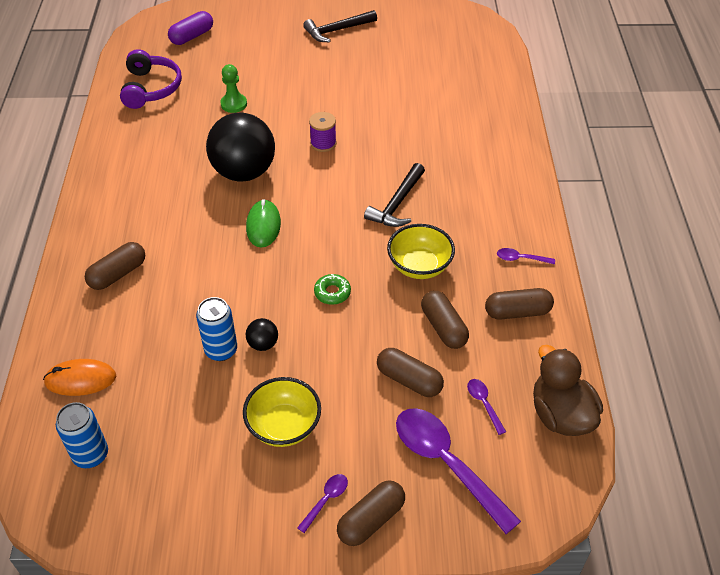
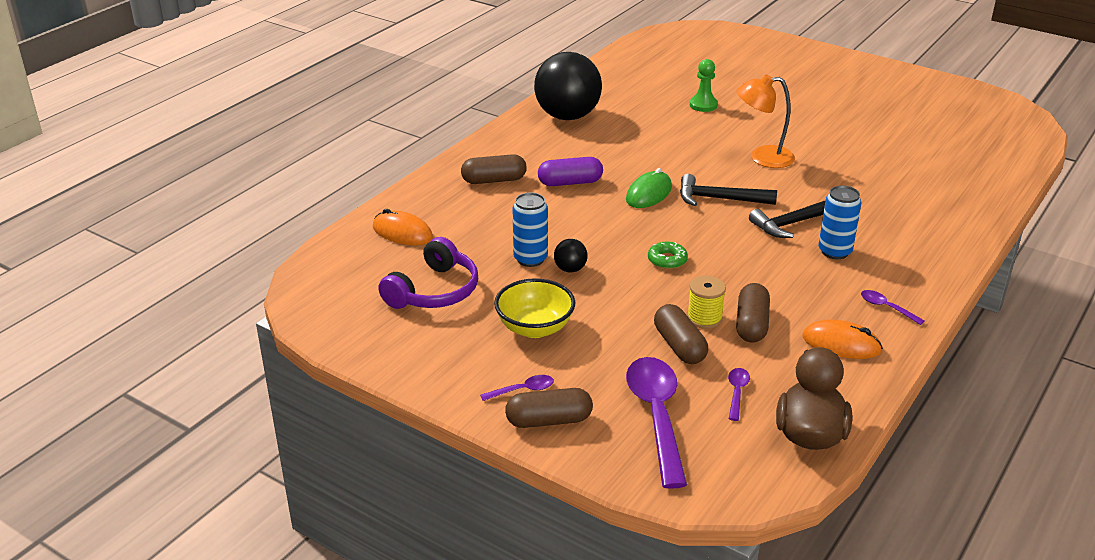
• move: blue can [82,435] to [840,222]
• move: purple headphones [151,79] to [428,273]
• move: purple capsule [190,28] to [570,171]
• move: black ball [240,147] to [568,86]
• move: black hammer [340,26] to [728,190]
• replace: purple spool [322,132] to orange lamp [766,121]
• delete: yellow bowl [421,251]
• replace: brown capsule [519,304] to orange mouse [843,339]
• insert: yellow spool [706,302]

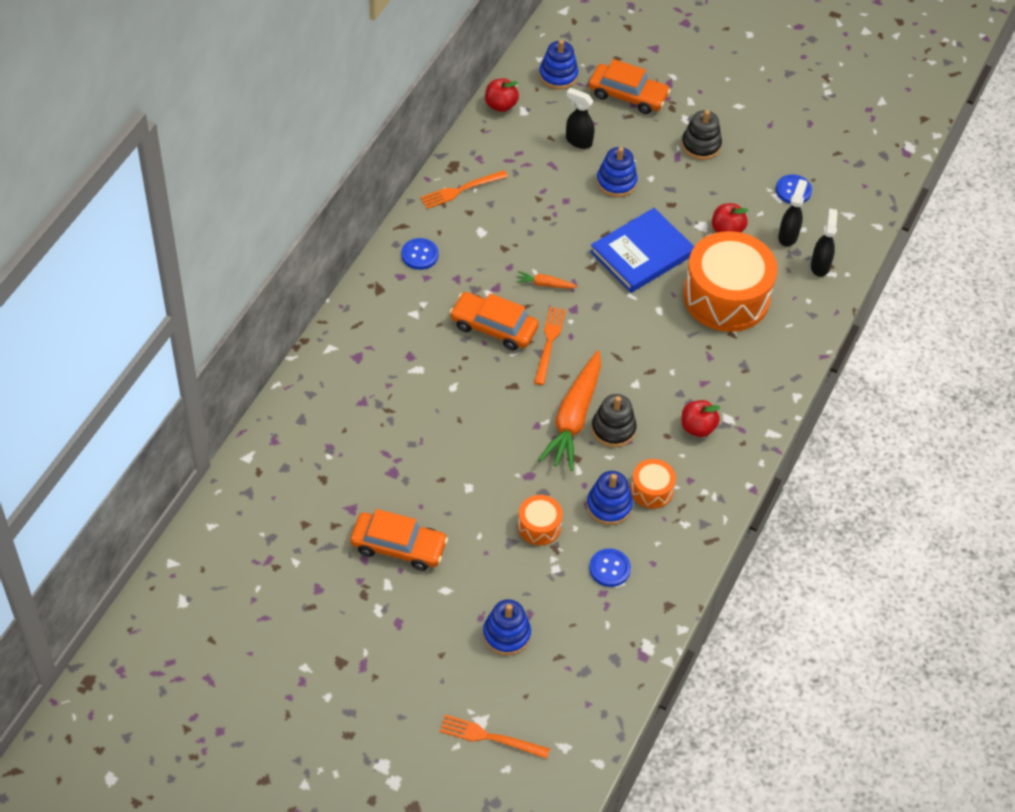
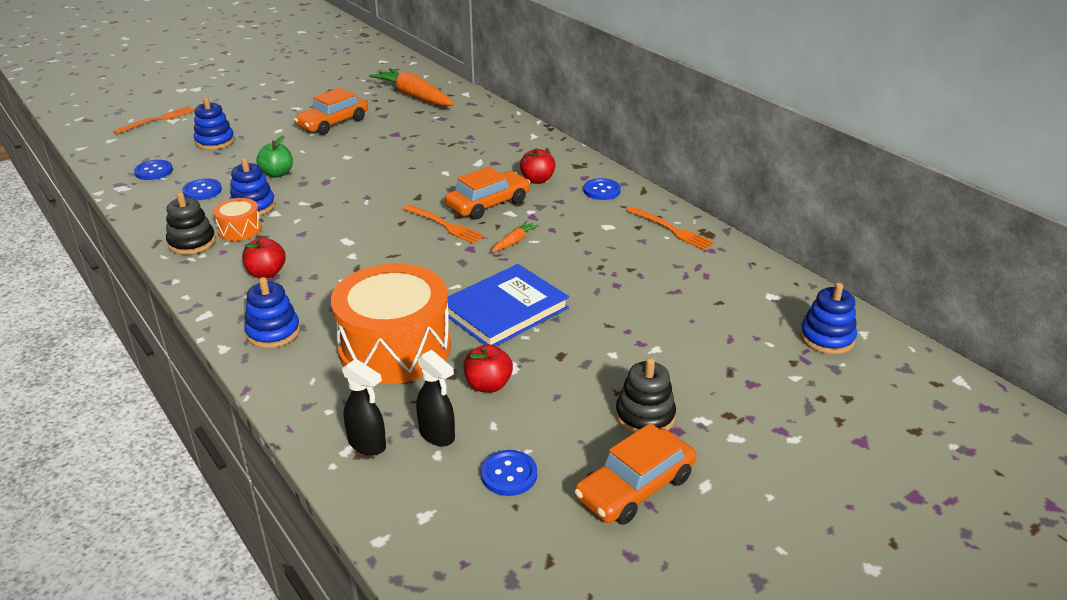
• rotate: orange fork [464,189] = [670,228] 135 degrees clockwise
• move: red apple [502,95] to [538,166]
• replace: orange drum [540,520] to green apple [274,156]
• move: orange carrot [569,410] to [411,87]
• delete: black spray bottle [580,118]
• move: orange car [630,86] to [635,474]
• rotate: blue book [642,250] = [508,305] 60 degrees clockwise
• move: black stacking toy [614,420] to [191,223]
• move: blue stacking toy [617,172] to [272,312]
• insert: blue button [153,170]

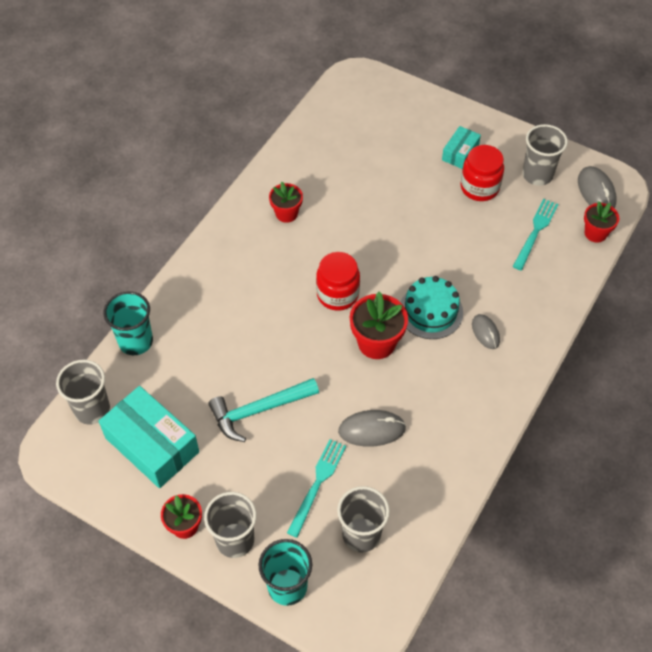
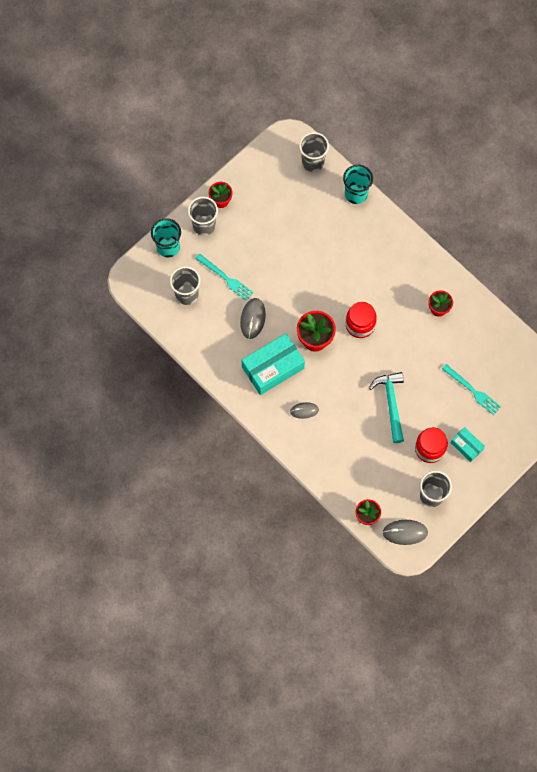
• move: turquoise box [149,437] to [273,364]
• move: turquoise hammer [263,410] to [386,407]
• delete: turquoise cake [432,307]
• move: turquoise fork [535,234] to [471,389]

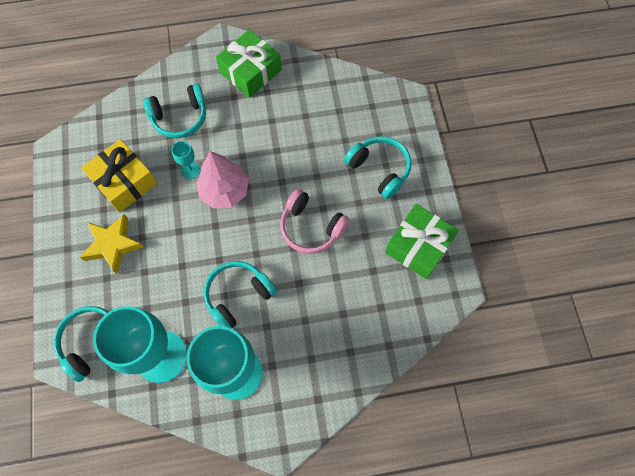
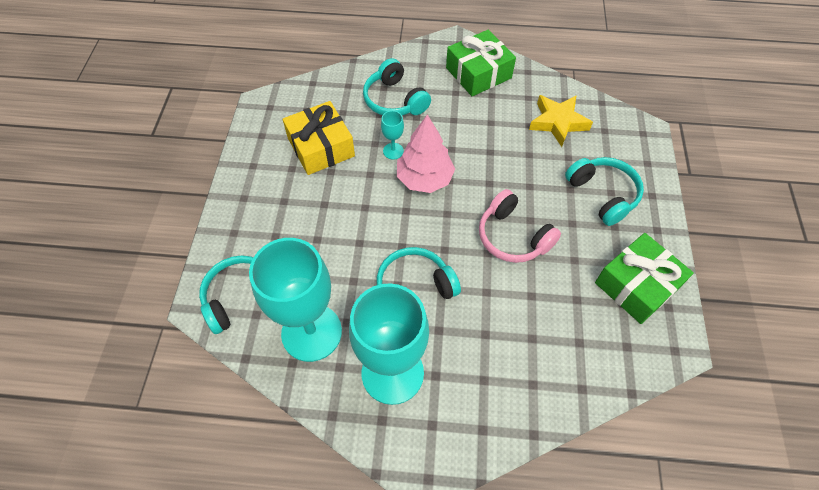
• move: yellow star [111,244] to [561,121]
• rotate: turquoise headphones [174,111] = [397,87] 60 degrees clockwise

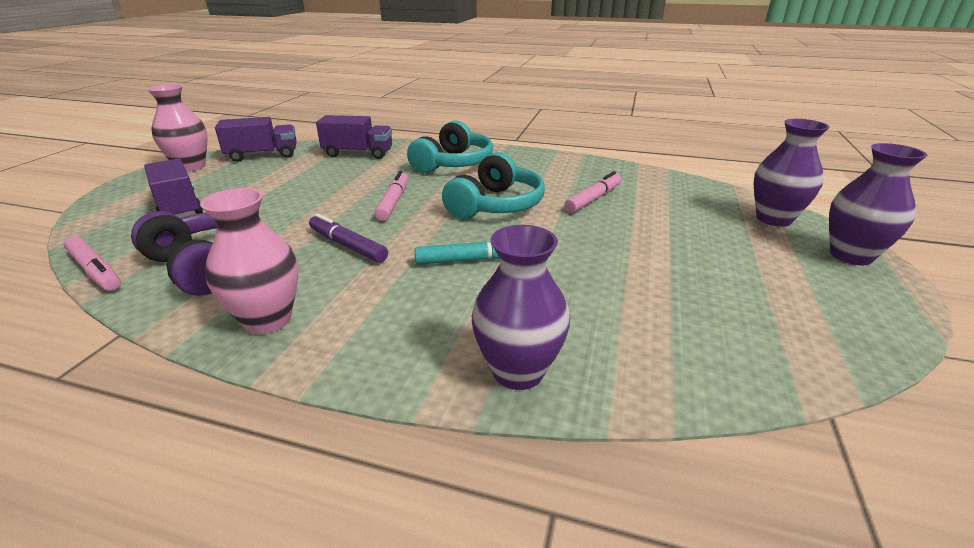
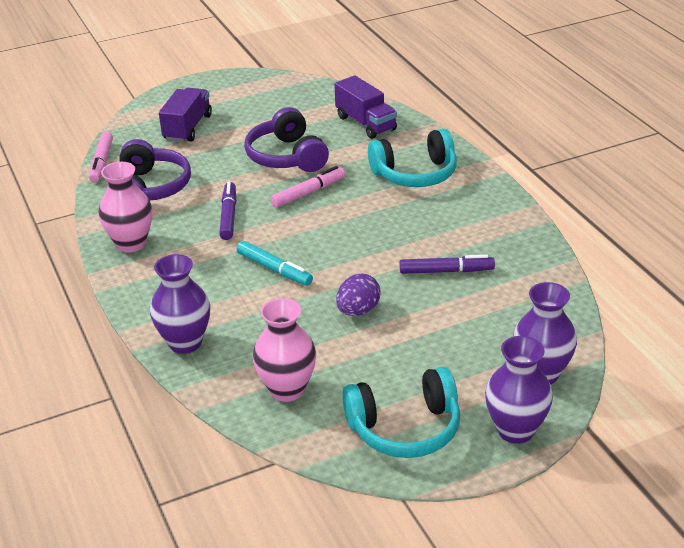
• move: pink vase [177,127] to [284,350]
• delete: purple truck [256,139]
• move: turquoise headphones [493,185] to [401,412]
• recolor: pink marker [592,192] to purple marker [447,264]
• insert: purple headphones [286,139]
• insert: purple egg [358,295]

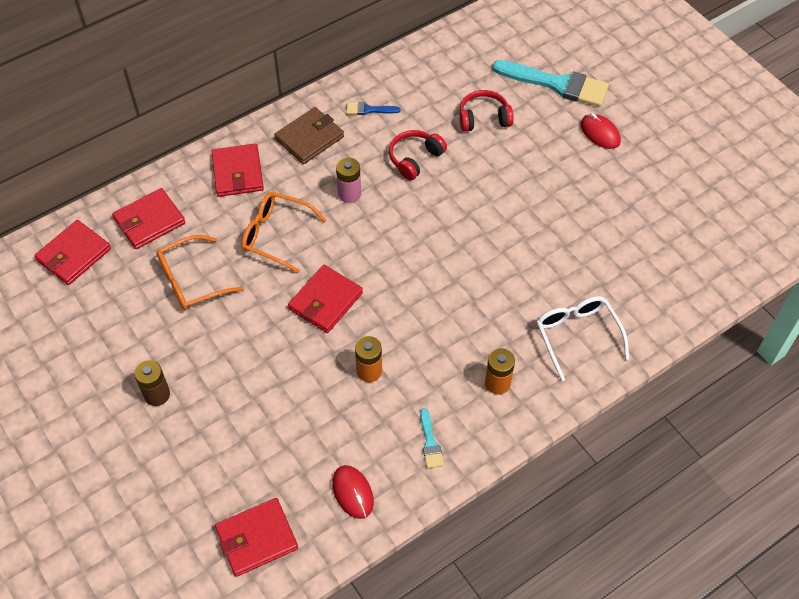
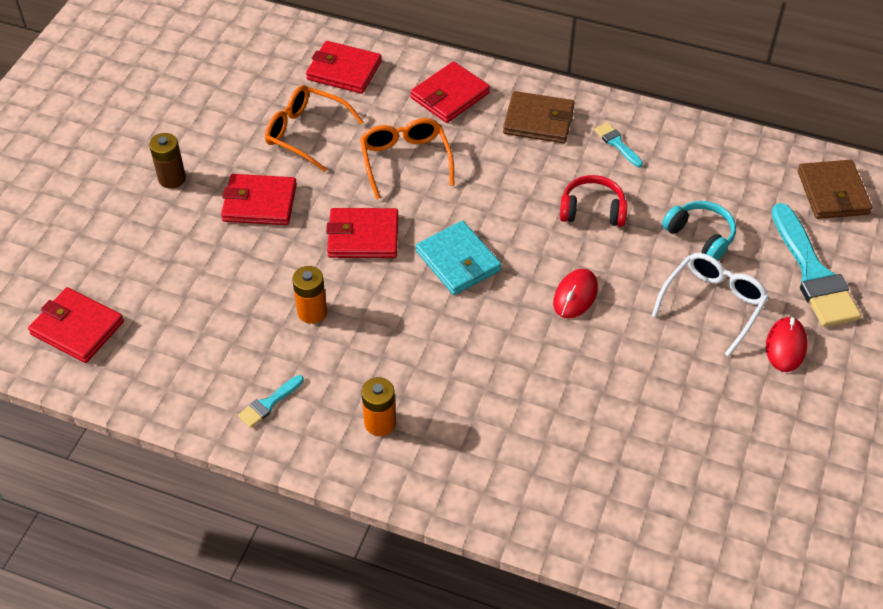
• move: red wallet [72,252] to [259,199]
• move: red mouse [353,492] to [575,294]
• delete: pink battery [348,180]
• recolor: blue brush [373,108] to turquoise brush [618,144]
• recolor: red headphones [486,111] to turquoise headphones [699,231]
• move: white glasses [583,338] to [710,305]
• insert: turquoise wallet [459,258]
• insert: brown wallet [835,189]

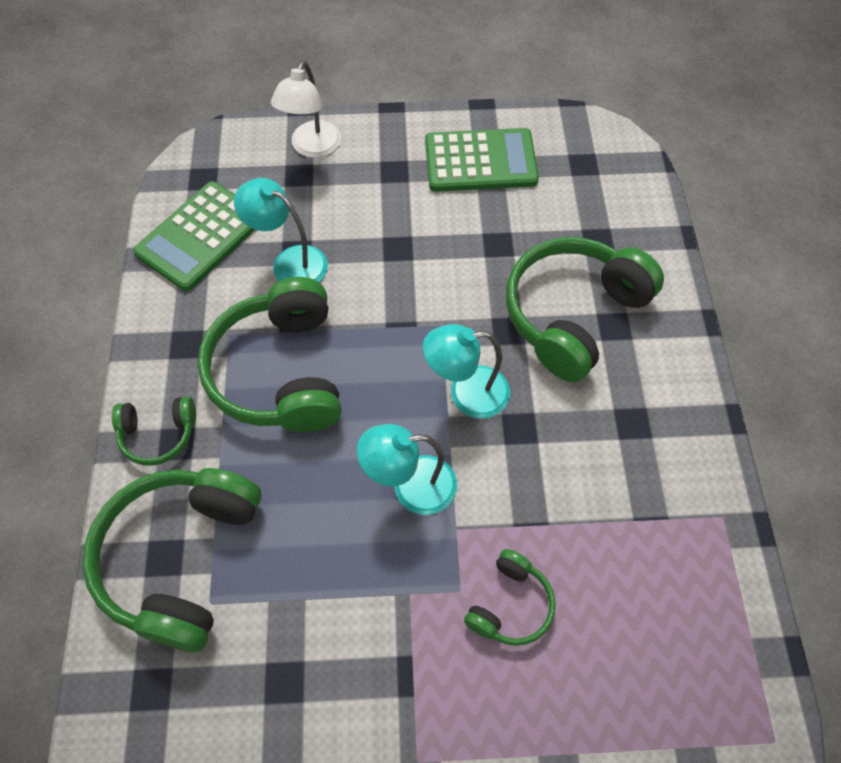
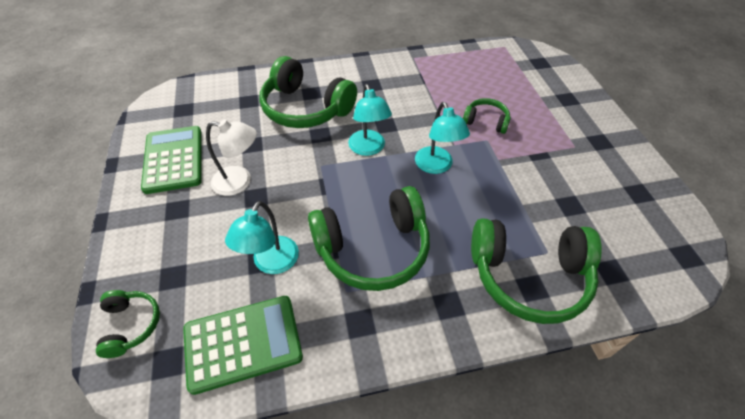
• move: green headphones [154,431] to [128,324]
• rotate: green calculator [194,236] = [243,345] 45 degrees counterclockwise
• move: white lamp [306,109] to [231,157]

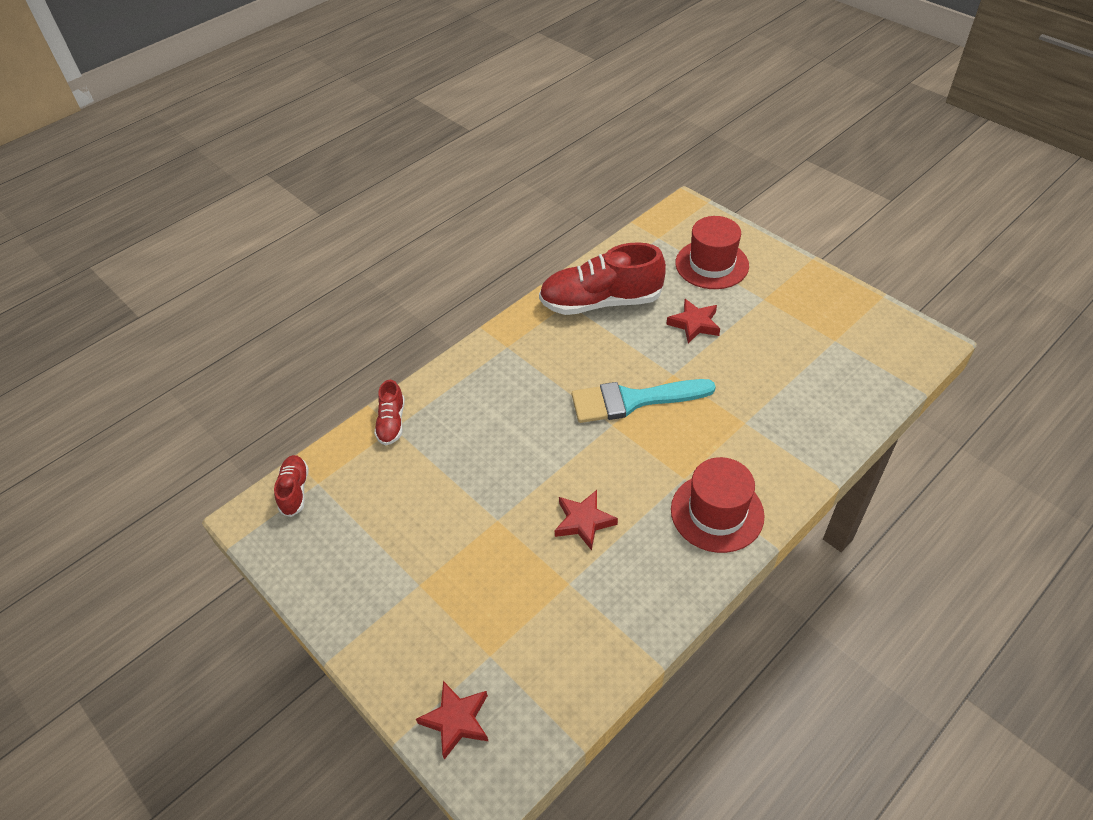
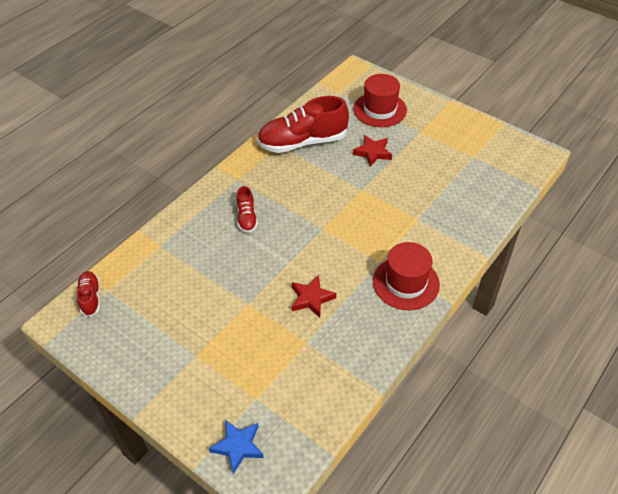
• move: red shoe [389,412] to [247,209]
• recolor: red star [452,720] to blue star [236,447]
• delete: turquoise brush [644,401]

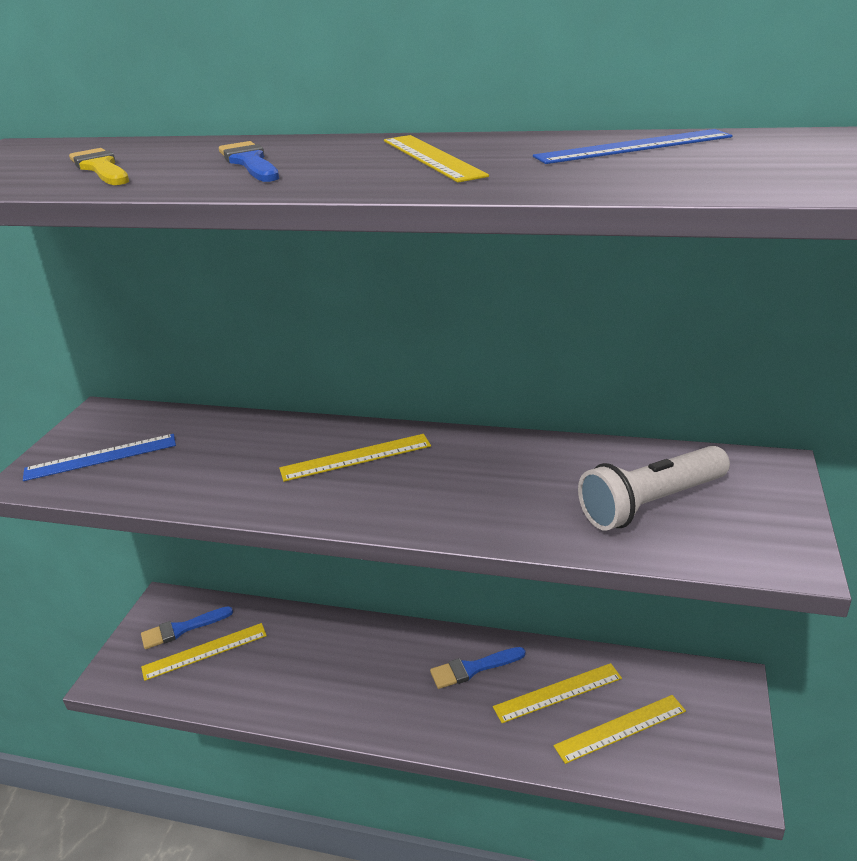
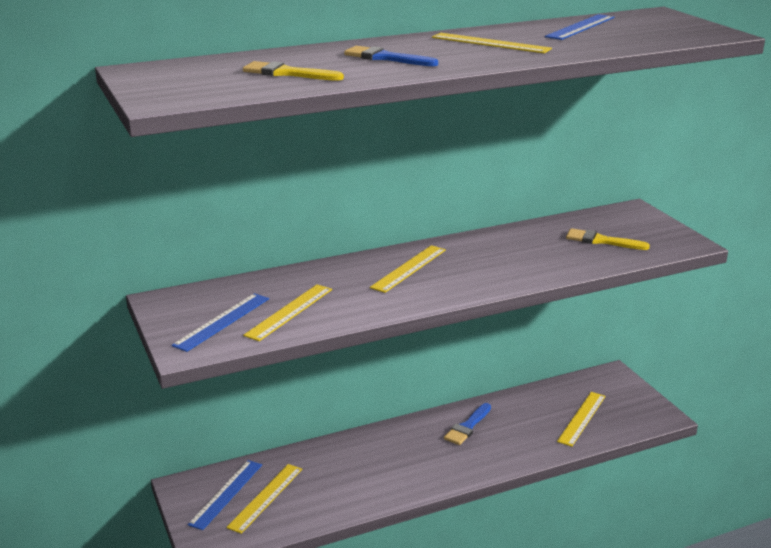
• replace: blue brush [187,627] to blue ruler [225,495]
• move: yellow ruler [557,693] to [287,312]
• replace: white flashlight [654,488] to yellow brush [608,239]

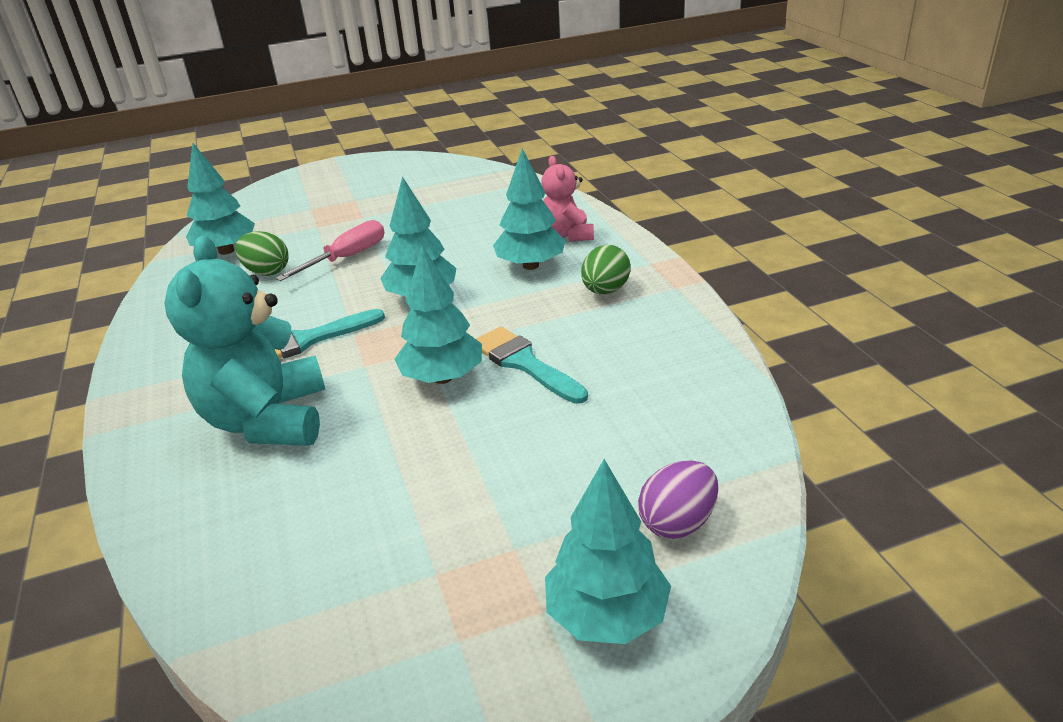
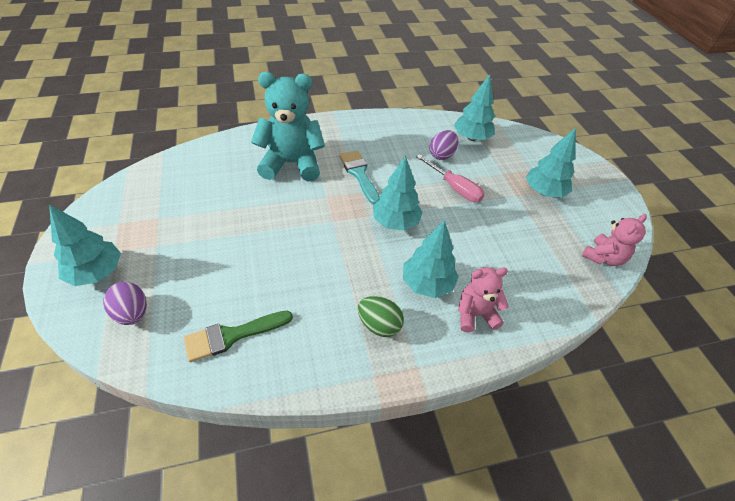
• recolor: green egg [262,253] to purple egg [444,145]
• move: turquoise tree [438,315] to [551,163]
• delete: turquoise brush [532,365]
• insert: green brush [238,336]
• insert: pink teddy bear [614,240]

